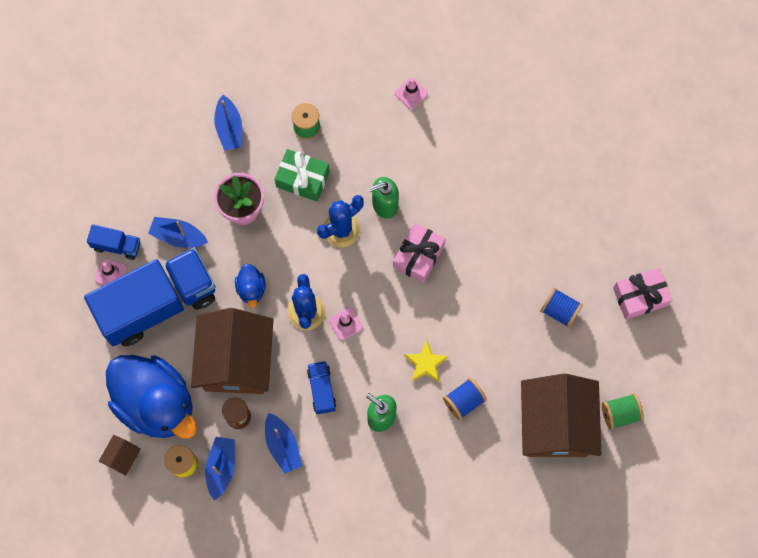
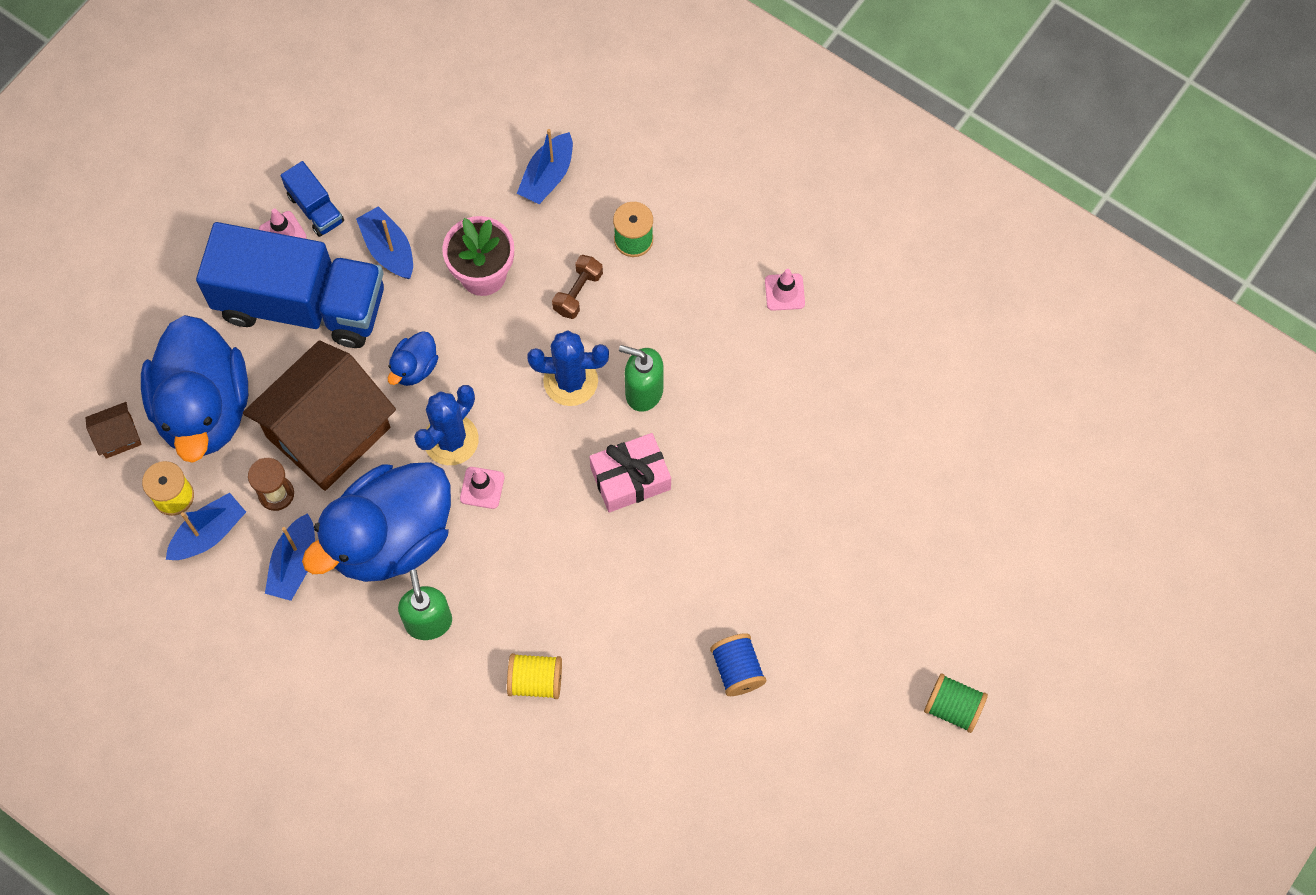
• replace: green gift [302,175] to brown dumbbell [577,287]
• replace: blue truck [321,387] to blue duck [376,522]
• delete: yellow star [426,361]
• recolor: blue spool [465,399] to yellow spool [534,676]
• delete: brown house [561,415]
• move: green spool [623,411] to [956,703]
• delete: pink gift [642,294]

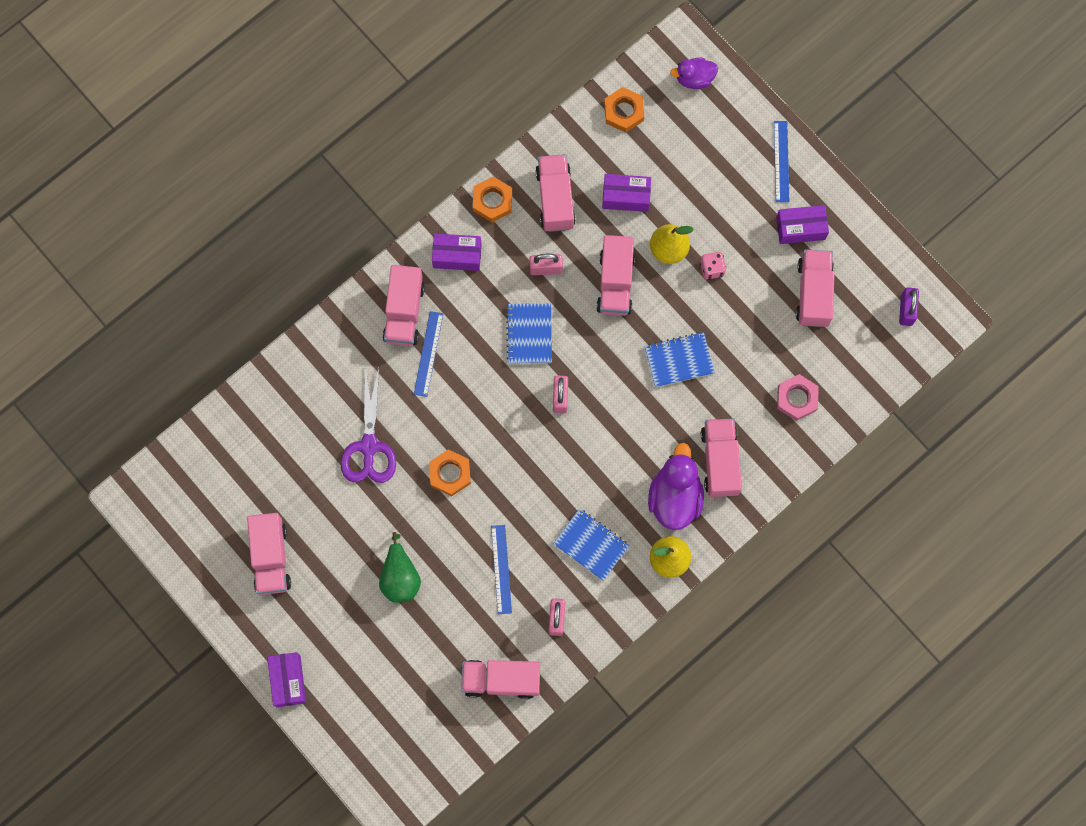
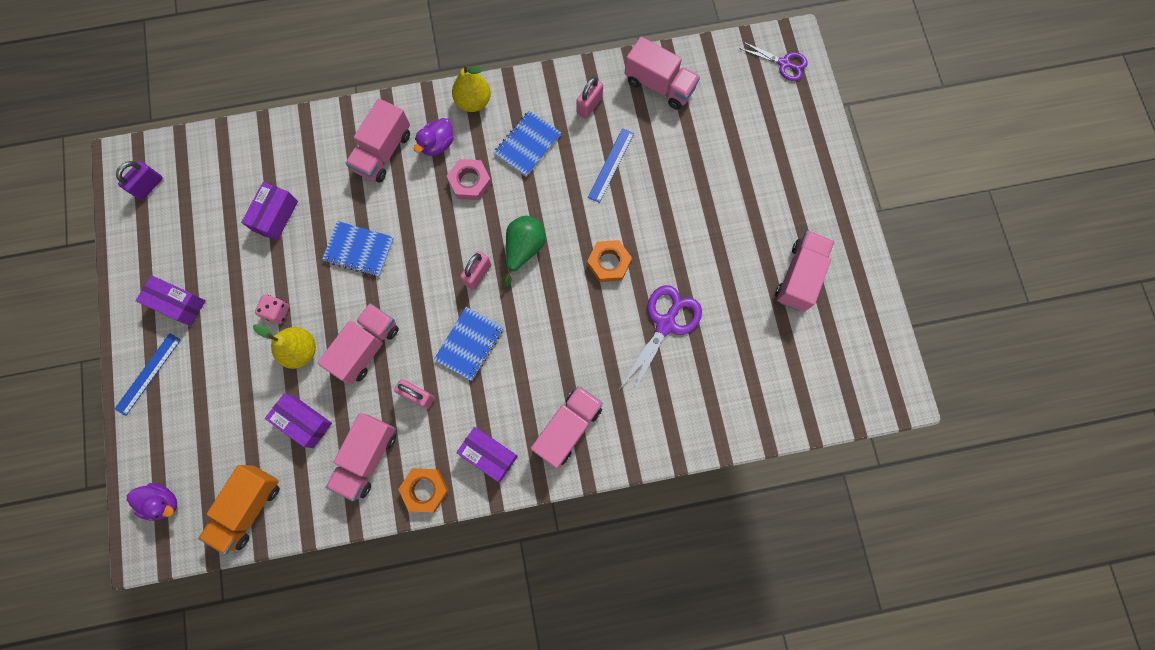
• move: purple box [286,679] to [269,211]
• move: green pear [400,567] to [524,251]
• delete: blue ruler [428,354]
• rotate: blue notebook [591,545] = [527,144] 60 degrees clockwise
• replace: orange nut [624,109] to orange truck [239,510]
• resize: purple duck [676,486] = [434,137] x0.60
• move: pink nut [798,397] to [469,179]
• delete: pink truck [815,288]
• insert: purple scissors [773,61]

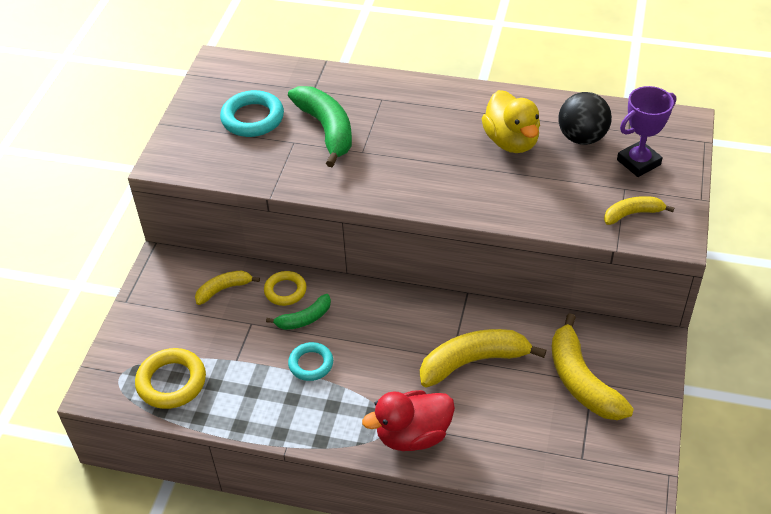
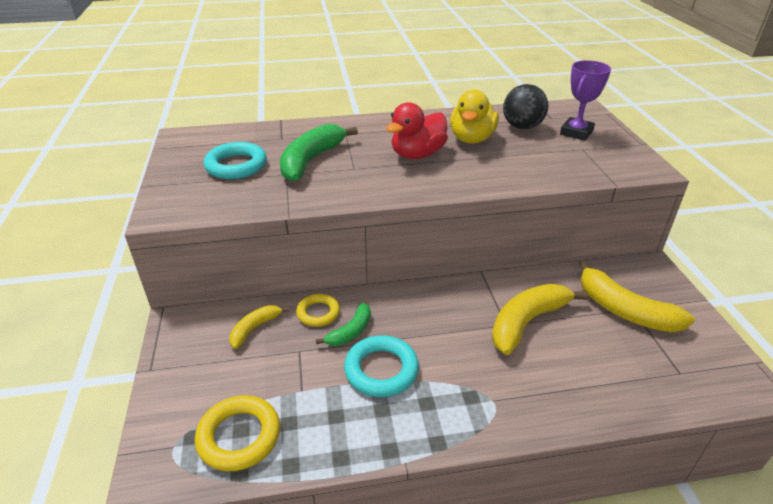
• rotate: green banana [320,126] = [319,152] 105 degrees counterclockwise
• resize: turquoise ring [310,361] = [381,366] x1.54
• move: red duck [408,420] to [417,130]
• rotate: yellow duck [511,121] = [474,117] 60 degrees clockwise
• delete: yellow banana [639,210]

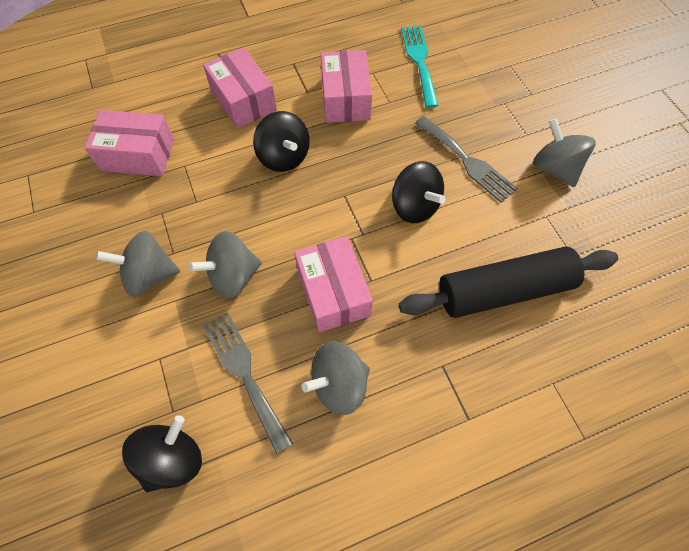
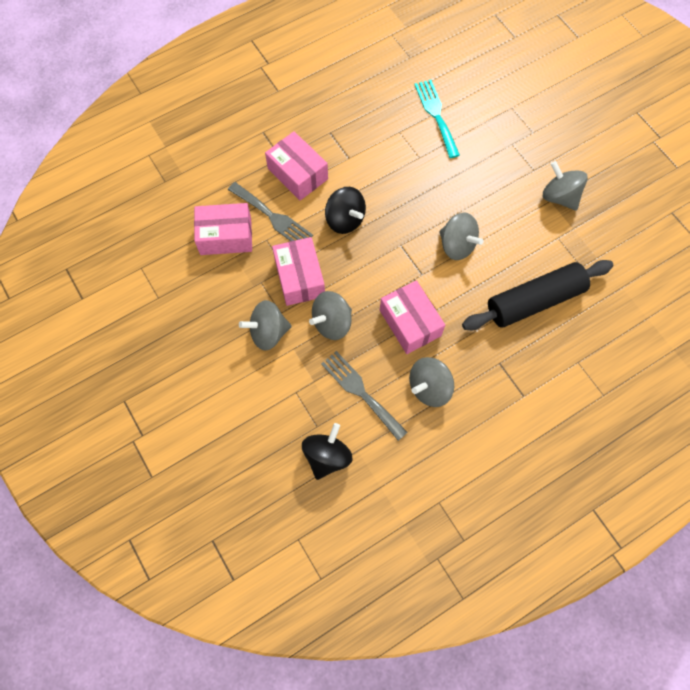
• move: pink box [346,86] to [298,271]
• recolor: black spinning top [419,192] to grey spinning top [461,236]
• move: grey fork [466,159] to [270,211]

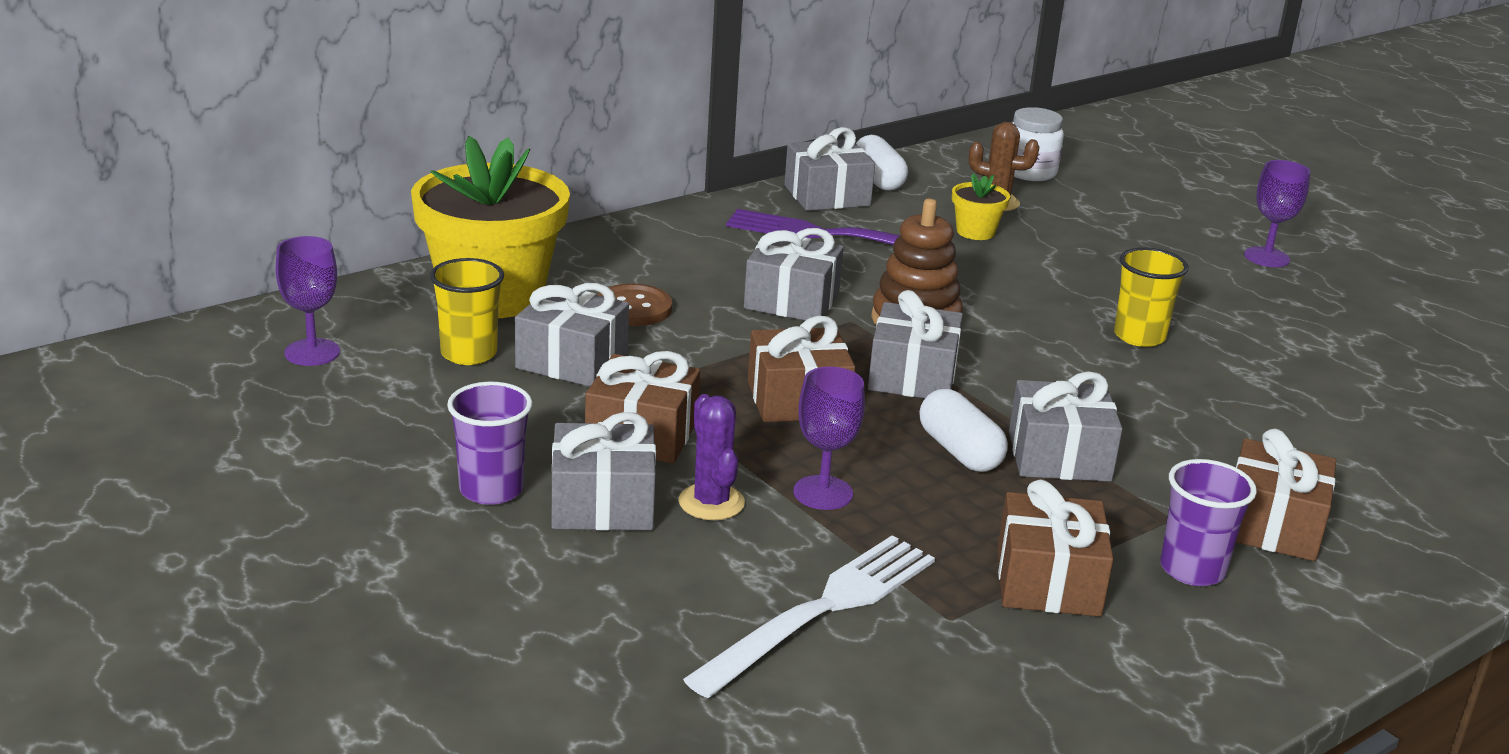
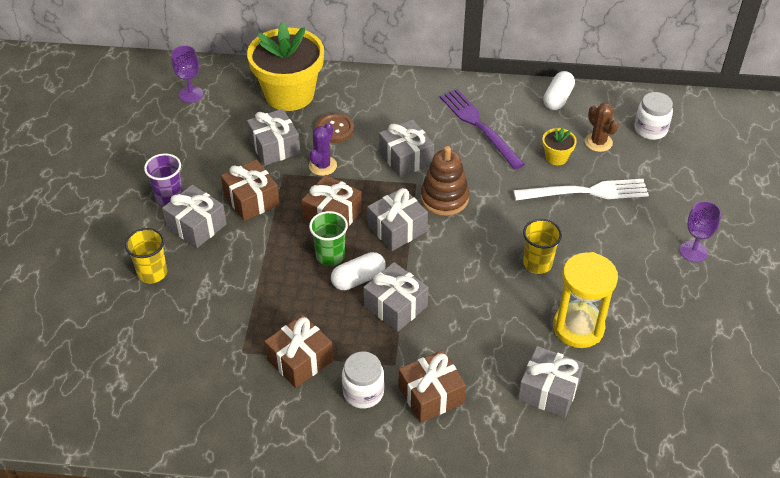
• move: yellow cup [467,311] to [146,256]
• move: purple cactus [711,457] to [323,149]
• move: white fork [809,616] to [581,189]
• move: grey gift [829,169] to [551,382]
• delete: purple goblet [829,438]
• rotate: white capsule [964,430] = [358,271] 45 degrees clockwise
• replace: purple cup [1208,522] to white jar [363,380]
• insert: green cup [328,238]
• insert: yellow hourglass [585,300]

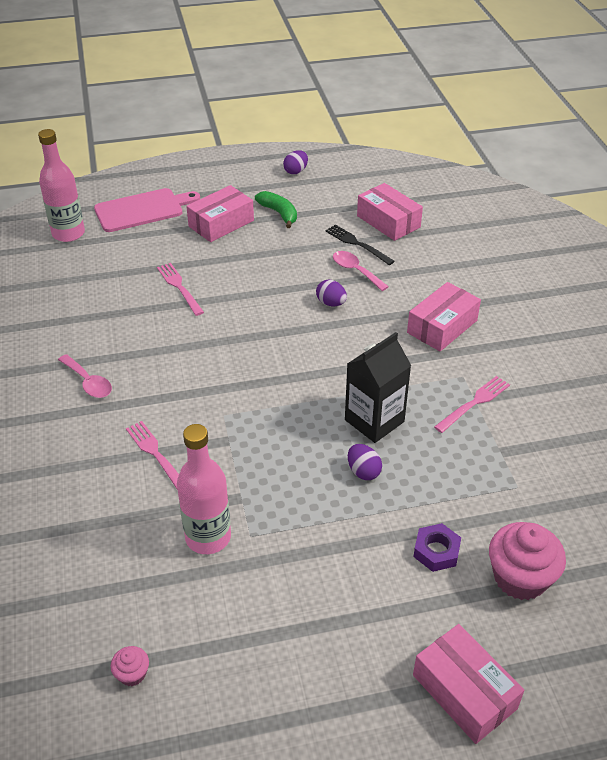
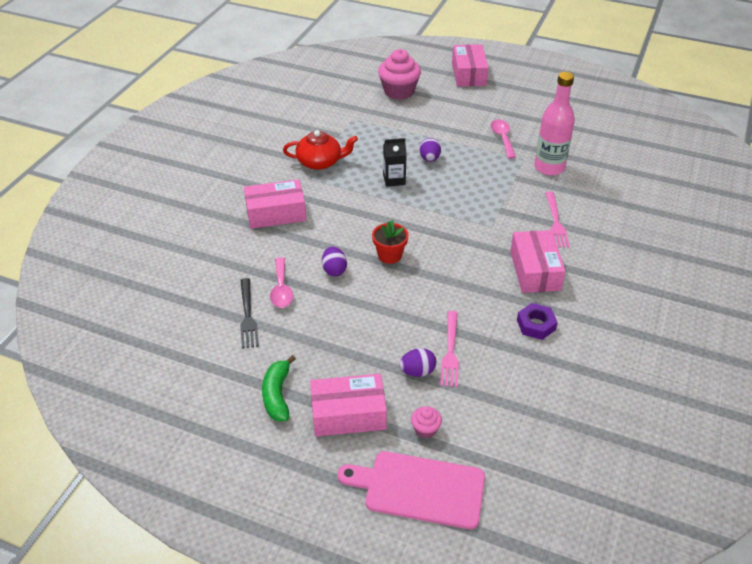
• delete: pink bottle [61,185]
• move: pink spoon [85,376] to [503,139]
• move: pink cupcake [130,666] to [426,422]
• move: purple egg [295,162] to [417,362]
• resize: black carton [378,387] = [395,162] x0.61
• move: pink box [390,212] to [538,261]
• move: purple nut [437,547] to [537,321]
• replace: pink fork [472,404] to red teapot [320,150]
• insert: red flower pot [390,242]

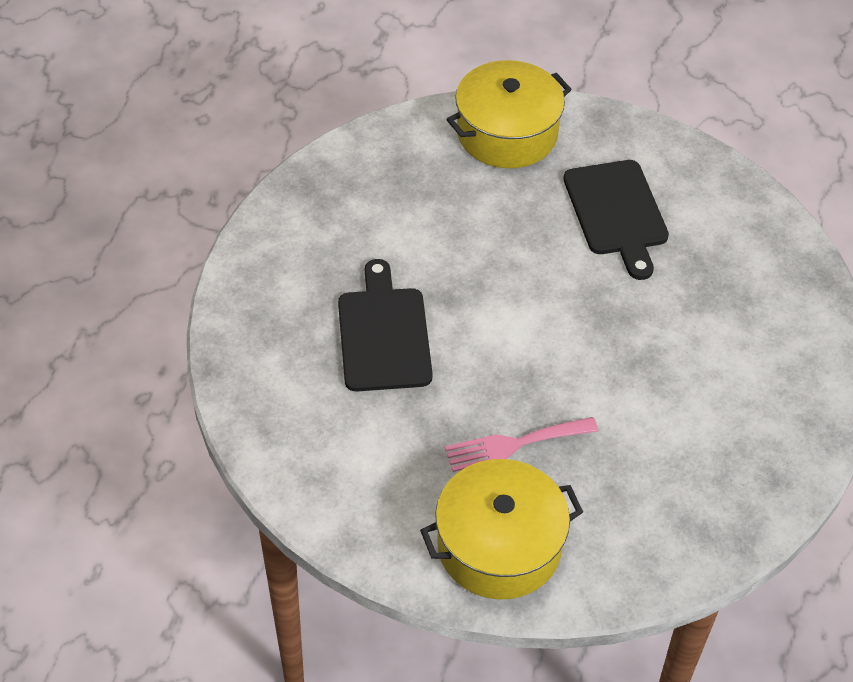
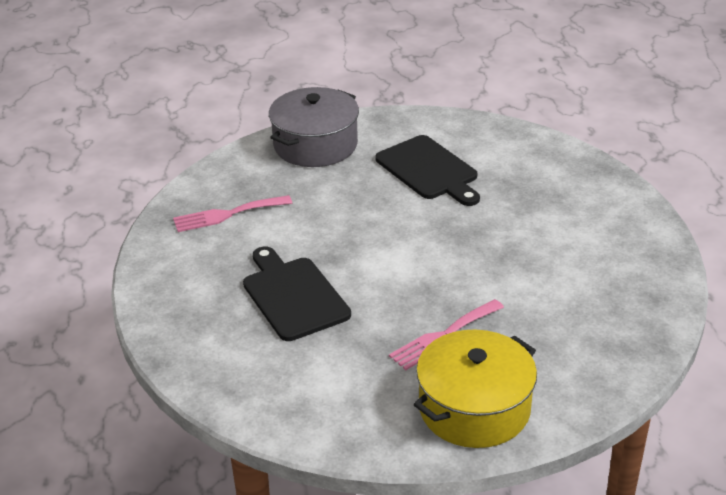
• recolor: yellow pot [509,114] to grey pot [314,127]
• insert: pink fork [232,213]

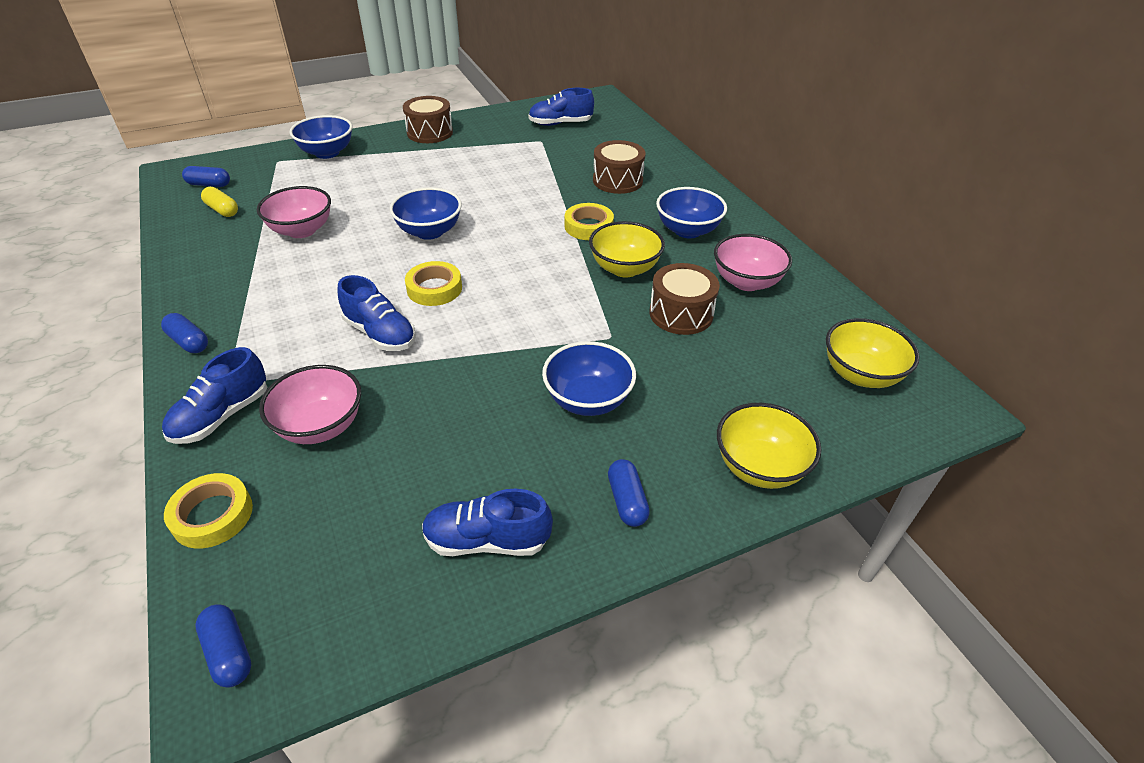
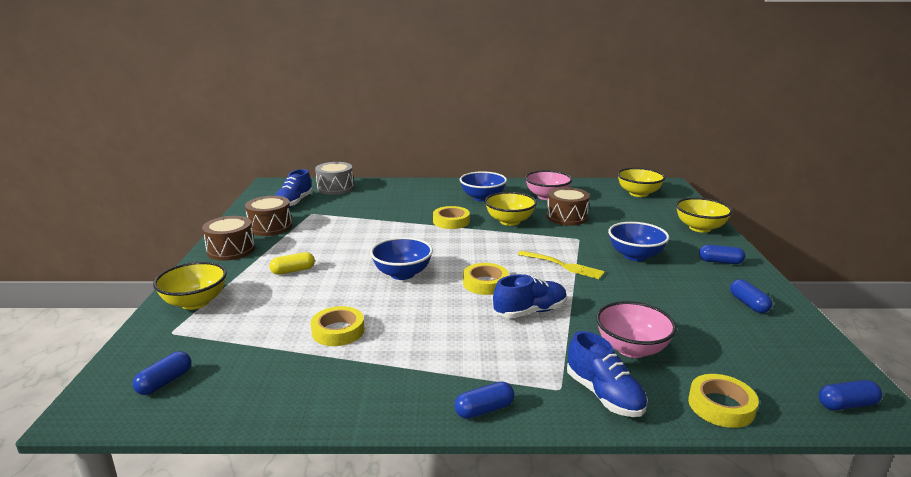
• move: yellow capsule [219,202] to [292,263]
• replace: pink bowl [294,212] to yellow tape [337,326]
• recolor: blue bowl [320,137] to yellow bowl [190,286]
• replace: blue shoe [487,522] to blue capsule [751,296]
• move: brown drum [619,167] to [268,216]
• insert: grey drum [334,178]
• insert: yellow fork [561,264]

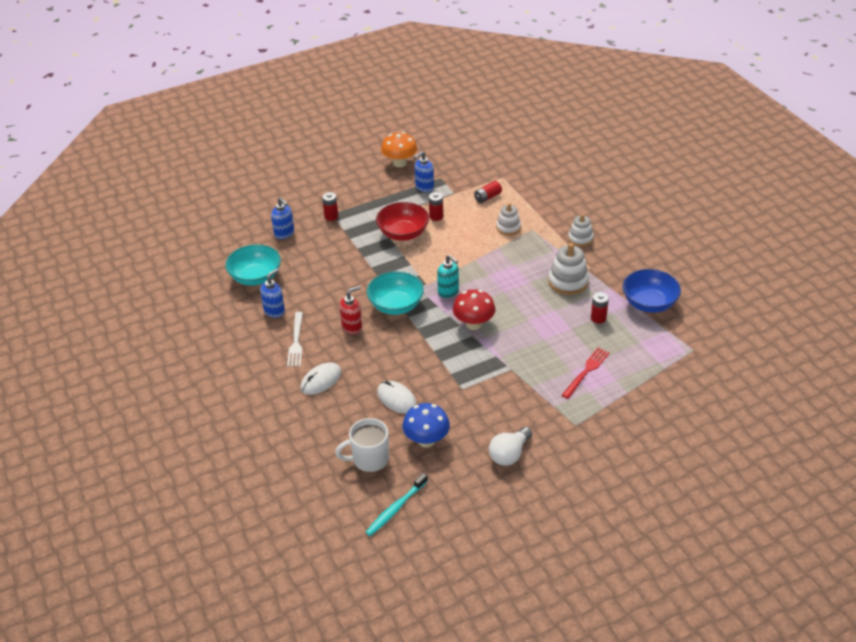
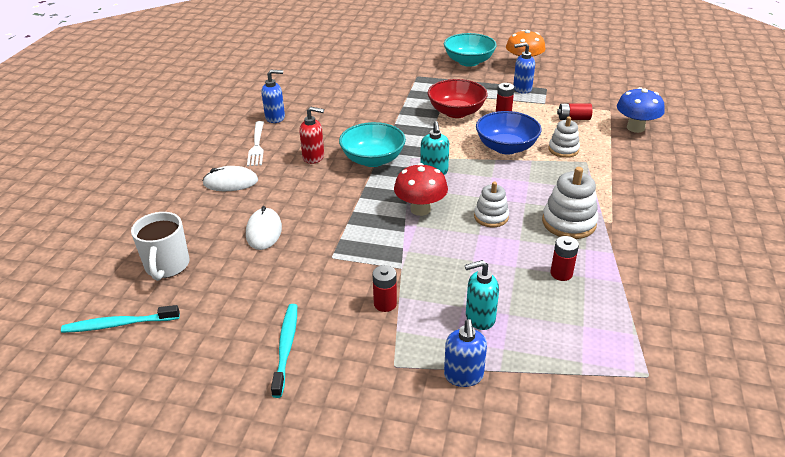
• move: turquoise bowl [253,265] to [470,50]
• move: blue soap dispenser [282,218] to [465,353]
• rotate: white fork [295,339] = [255,143] 45 degrees counterclockwise
• move: red battery [330,206] to [385,288]
• rotate: white mug [362,445] = [160,246] 120 degrees counterclockwise
• move: blue mushroom [426,425] to [641,110]
• replace: white light bulb [510,446] to turquoise toothbrush [284,351]
• replace: red fork [586,373] to turquoise soap dispenser [482,295]
• move: white stacking toy [581,230] to [491,204]
• move: blue bowl [652,291] to [509,132]

